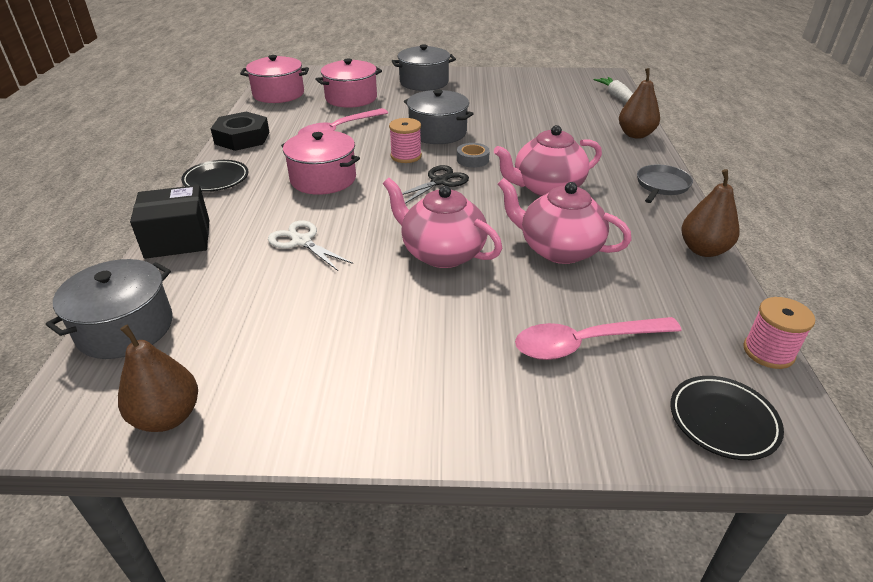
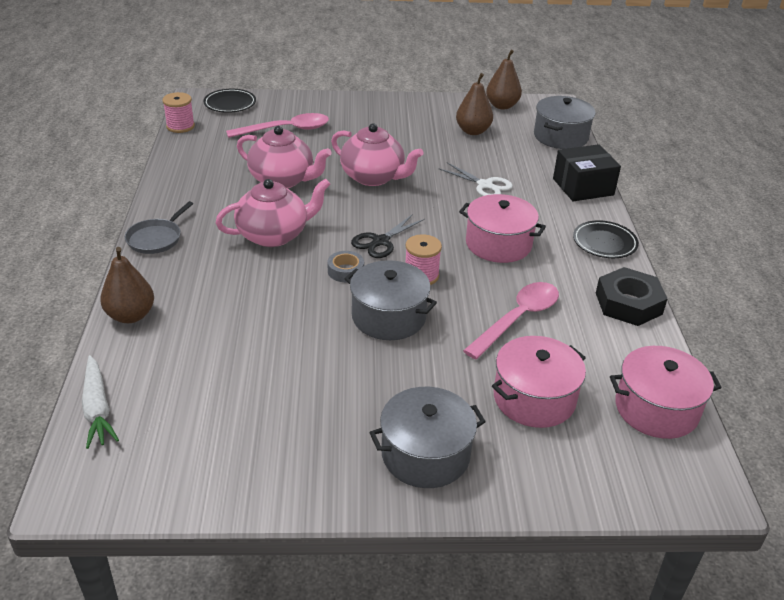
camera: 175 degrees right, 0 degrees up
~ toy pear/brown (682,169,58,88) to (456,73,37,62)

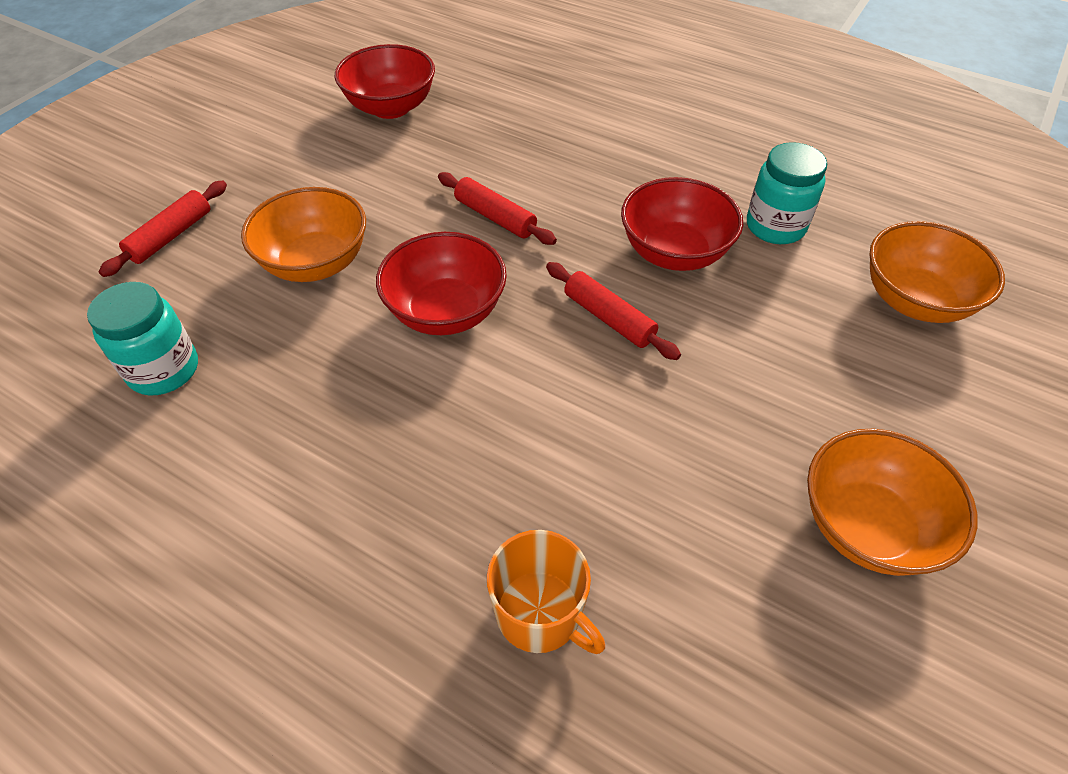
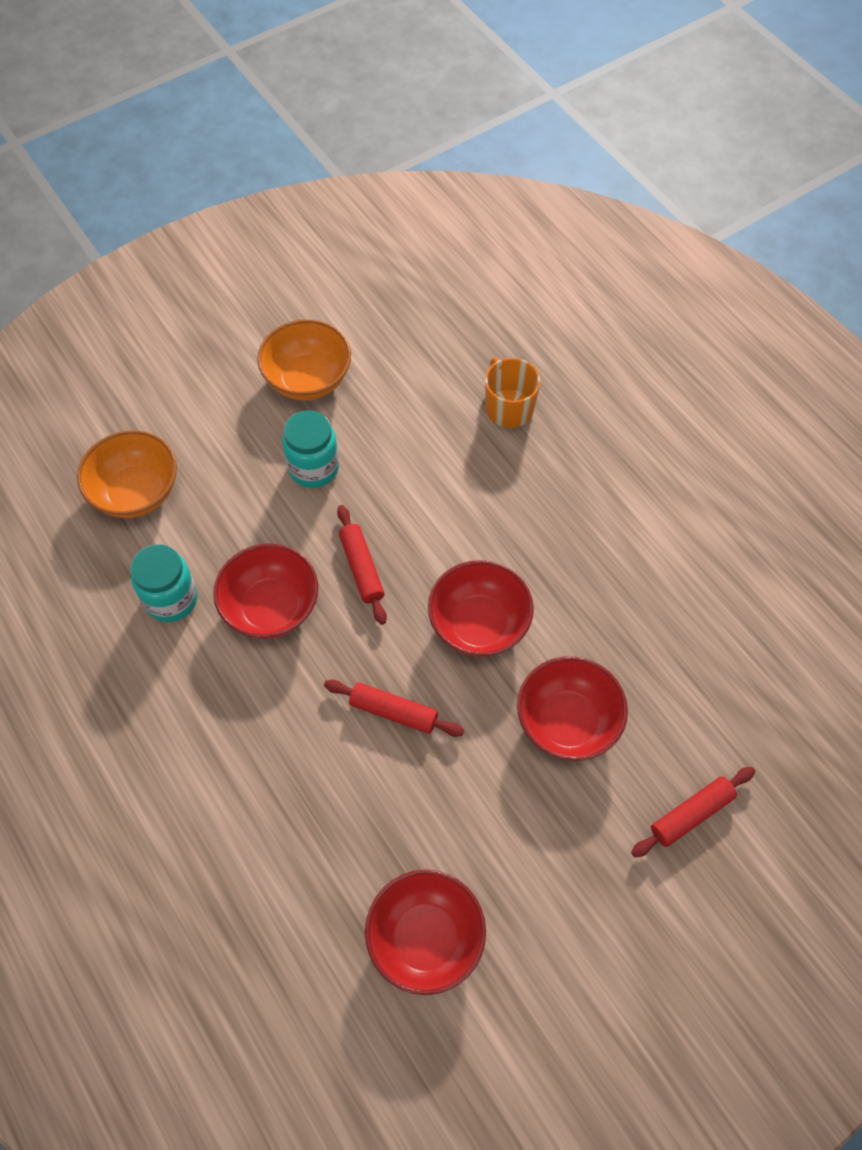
camera: 155 degrees left, 10 degrees up
~ preserve jar/teal (87,282,111,114) to (282,410,57,78)
~ serving bowl/bright orange (241,187,125,95) to serving bowl/scarlet (517,656,111,105)
~ rolling pin/scarlet (438,172,119,73) = (324,680,140,57) 45 degrees counterclockwise

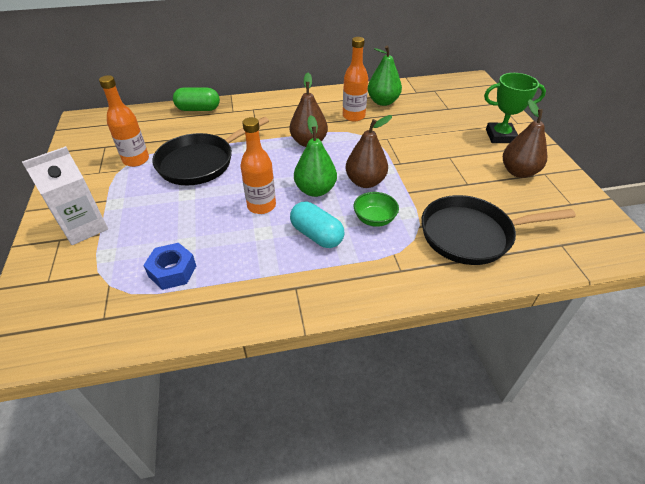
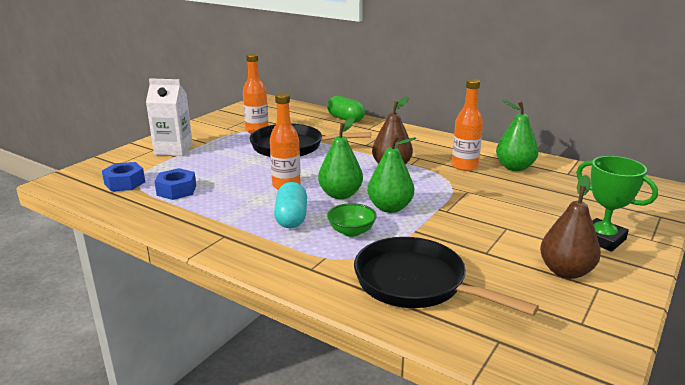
camera: 45 degrees right, 20 degrees down
~ toy pear/brown (346,115,46,73) to toy pear/emerald (367,135,49,78)
+ hexagon nut/blue (102,162,43,29)

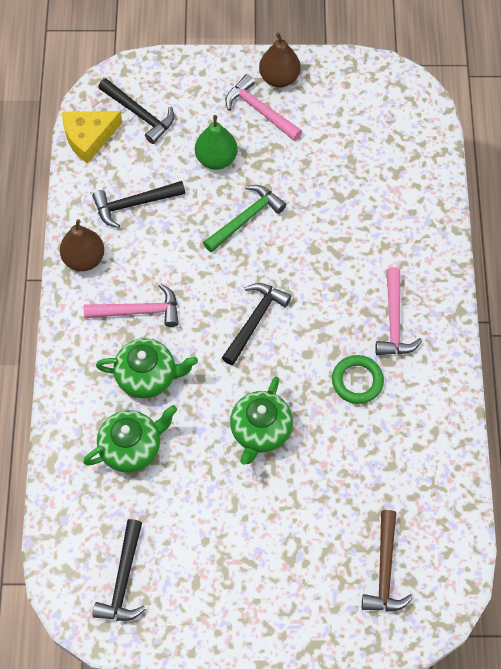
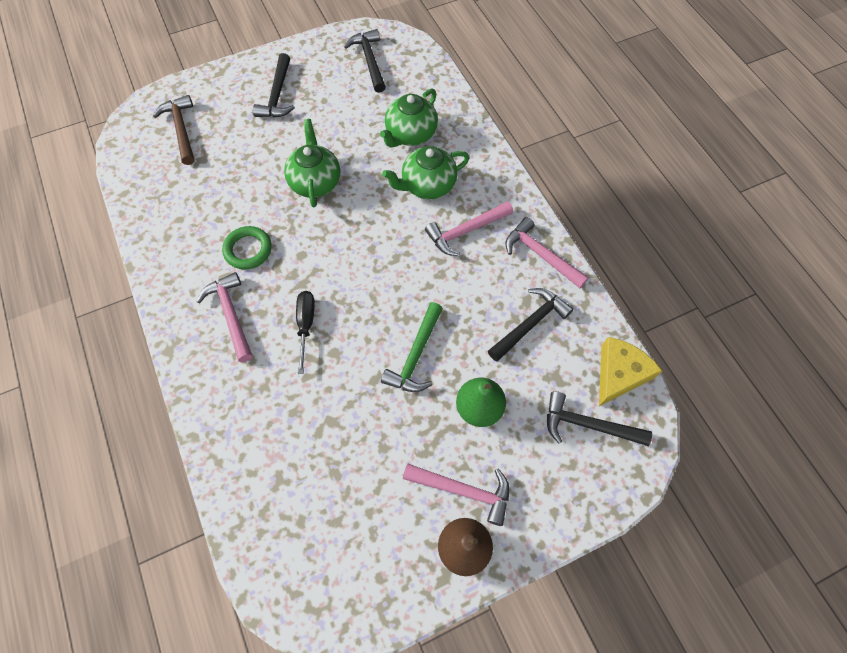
camera: 155 degrees right, 0 degrees up
~ toy pear/brown (60,219,44,52) to claw hammer/rosy (506,217,83,71)
~ claw hammer/ebony (222,283,69,82) to (253,53,42,65)
+ screwdriver/ebony (296,291,19,83)

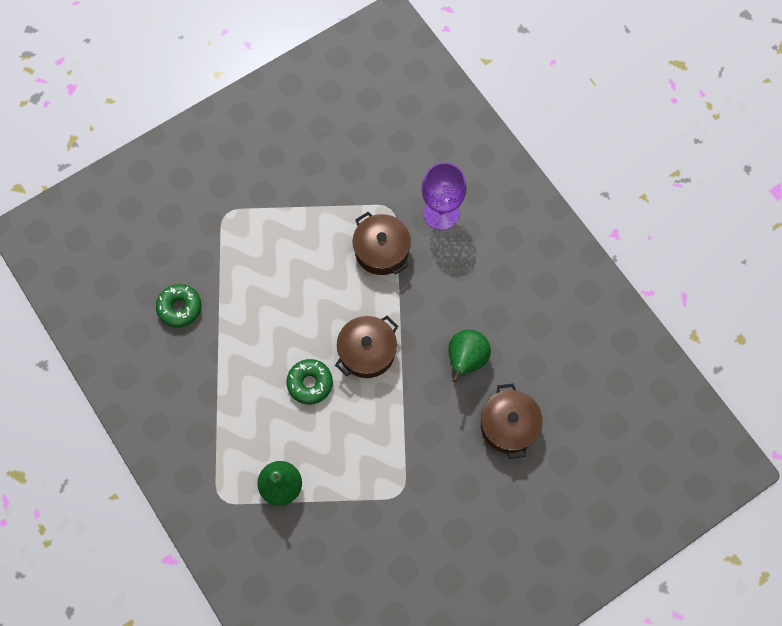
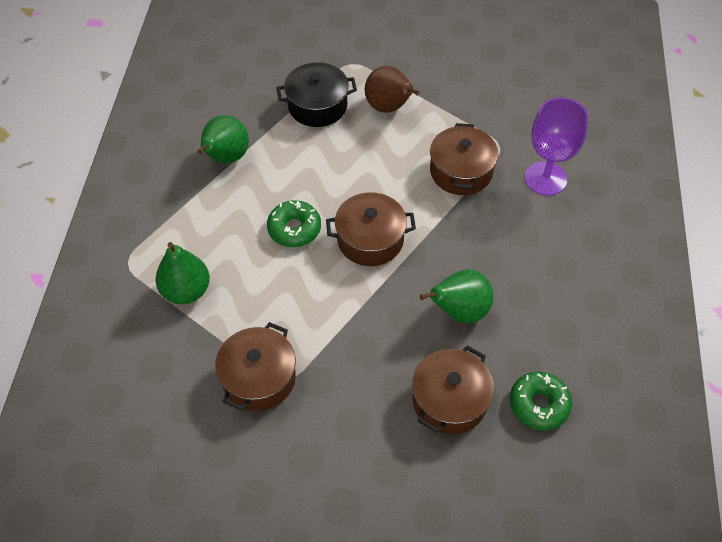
camera: 40 degrees right, 15 degrees down
~ donut/emerald (156,284,45,44) to (510,372,62,58)
+ toy pear/emerald (197,115,52,48)
+ stockpot/brown (215,322,81,89)
+ stockpot/ebony (276,62,81,65)
+ toy pear/brown (365,66,54,47)

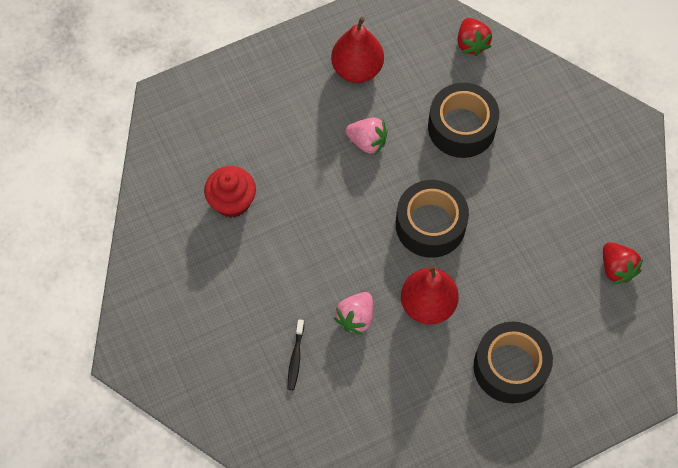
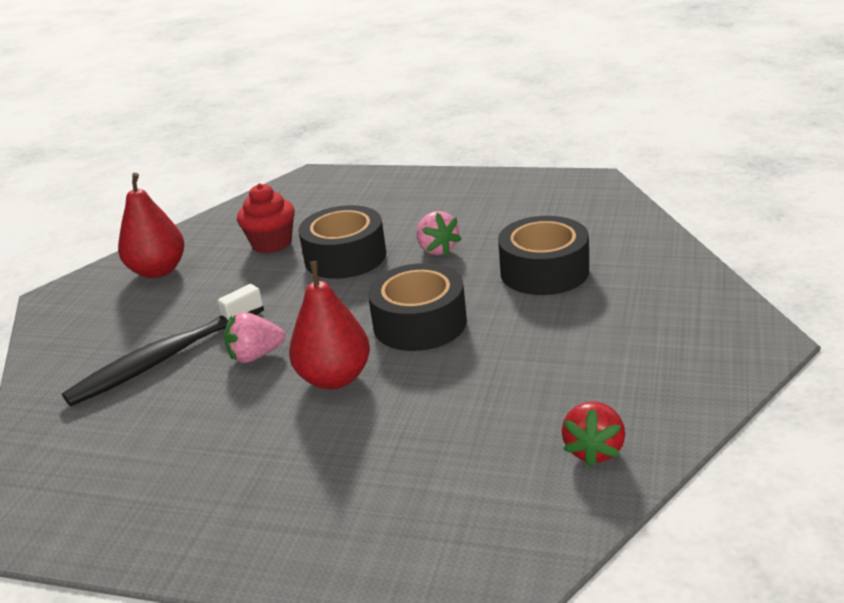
camera: 45 degrees right, 35 degrees down
~ toothbrush/ebony (288,319,16,71) = (62,284,202,122) x2.38
~ toy pear/scarlet (331,17,53,66) to (118,173,66,105)
- toy strawberry/scarlet (458,18,34,38)
~ tape/ebony (473,322,80,81) to (298,205,88,74)

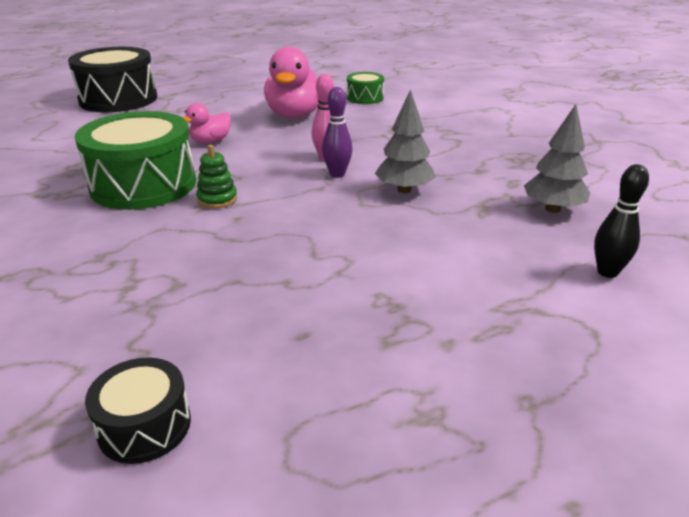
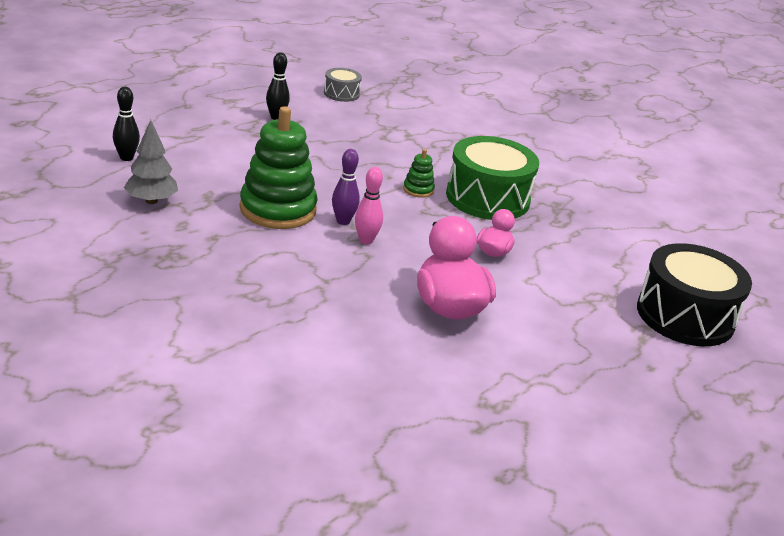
camera: 155 degrees right, 0 degrees up
~ drum/ebony (85,357,106,107) to drum/grey (324,68,38,34)
- drum/emerald (347,72,37,32)
~ toy tree/grey (375,89,61,104) to stacking rings/emerald (240,106,78,123)
+ skittle/ebony (266,52,24,68)

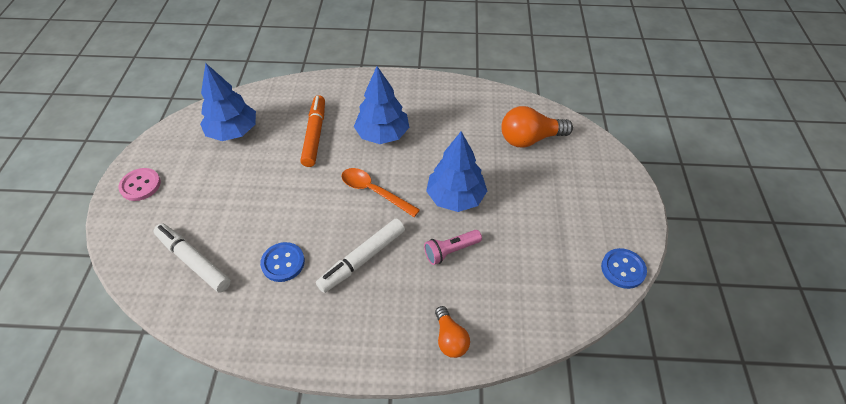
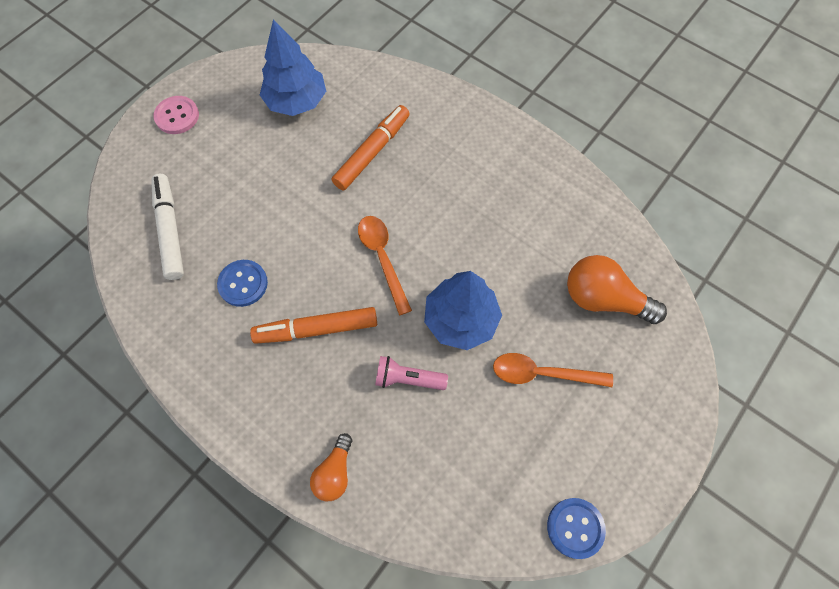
camera: 35 degrees right, 15 degrees up
~ marker pen/white (316,219,89,74) to marker pen/bright orange (250,307,127,37)
- toy tree/blue (354,66,55,78)
+ spoon/bright orange (493,353,120,34)

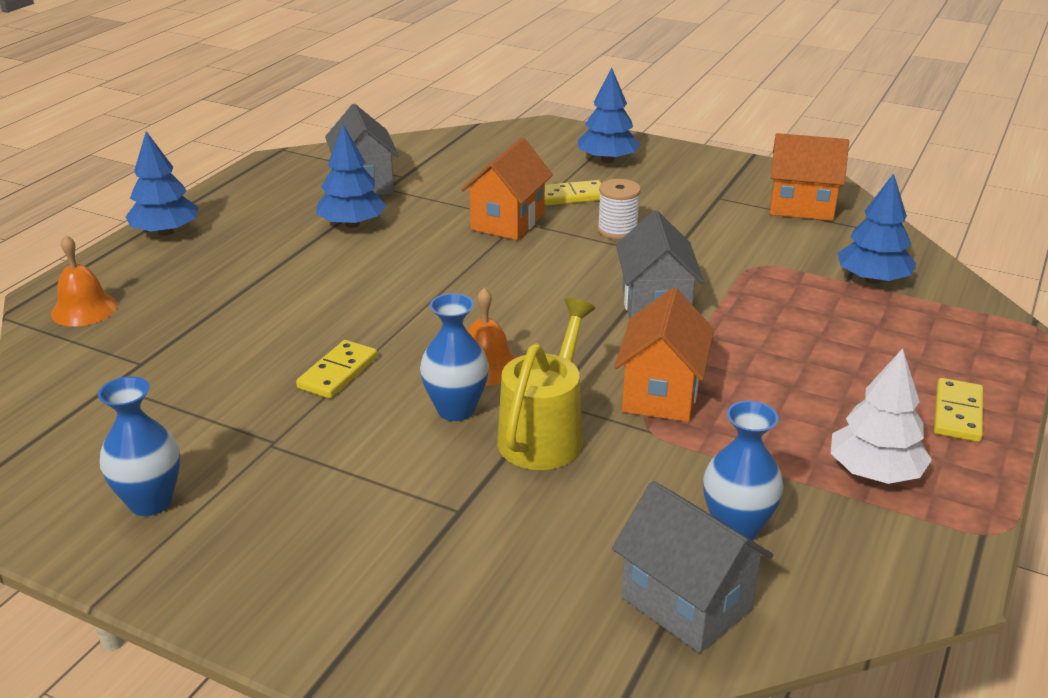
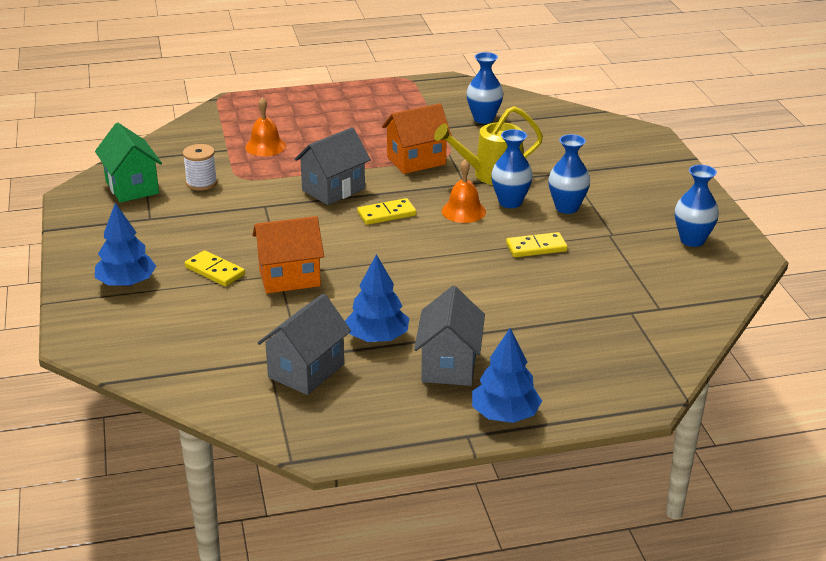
camera: 130 degrees left, 0 degrees up
~ hand bell/bright orange (51,235,66,91) to (245,97,41,59)
~ spool/white (598,179,43,61) to (183,144,34,47)
~ cottage/grey (612,481,161,172) to (414,286,71,100)
~ cottage/bright orange (770,133,79,88) to cottage/emerald (95,123,67,80)
- toy tree/white (831,348,101,136)
- toy tree/blue (838,173,78,111)
~ domino piece/bright yellow (934,378,49,64) to (357,198,59,27)
+ vase/blue (548,134,42,80)

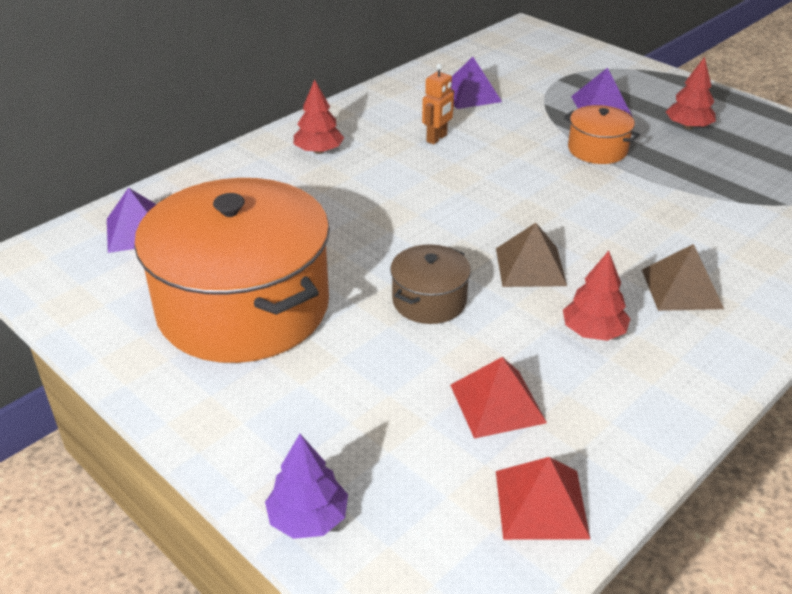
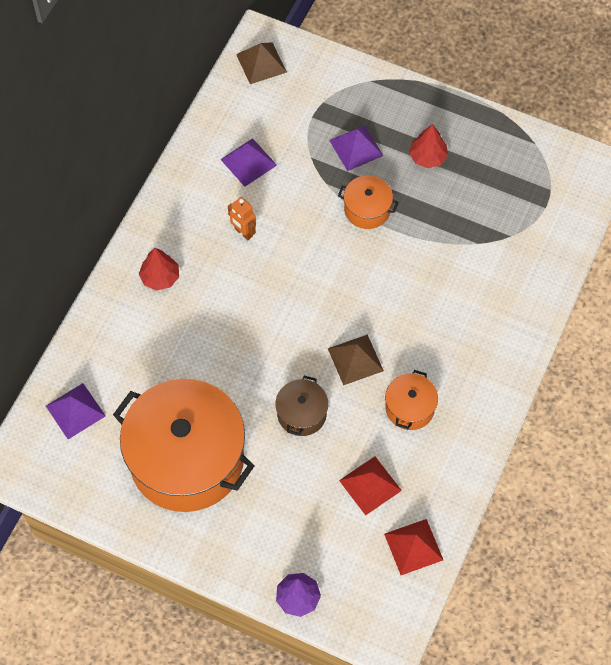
camera: 20 degrees left, 25 degrees up
~ robot/bright orange (422,64,32,80) = (228,197,28,43) 120 degrees clockwise
~ toy tree/scarlet (563,251,67,90) to stockpot/bright orange (385,370,53,60)
~ solid pyramid/brown (642,244,82,67) to (236,42,51,42)

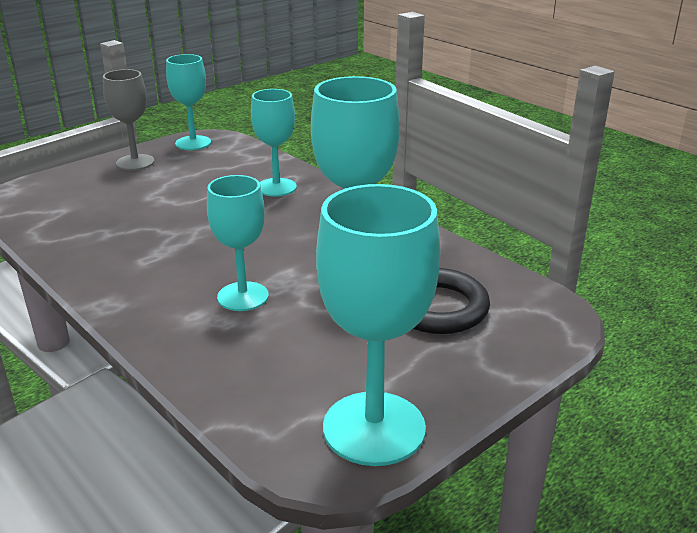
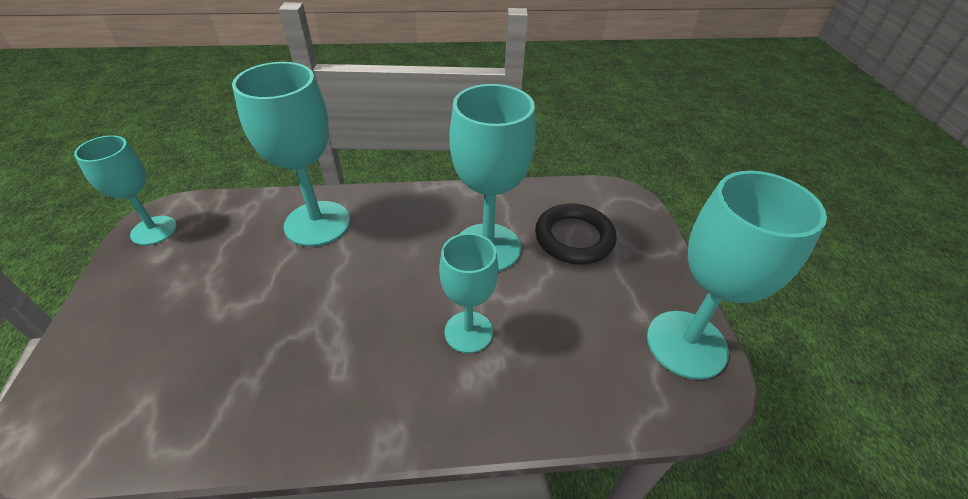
camera: 55 degrees left, 15 degrees up
- wine glass/grey (103,69,52,101)
~ wine glass/teal (251,89,46,108) = (232,62,118,185) x1.60

